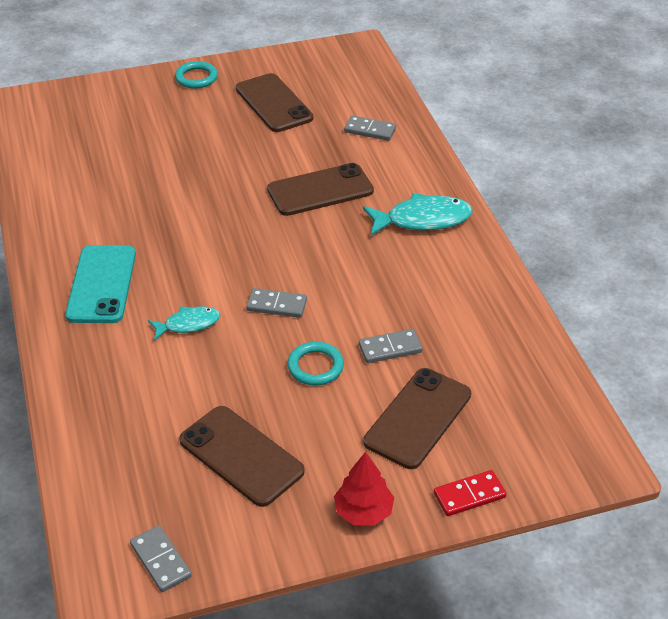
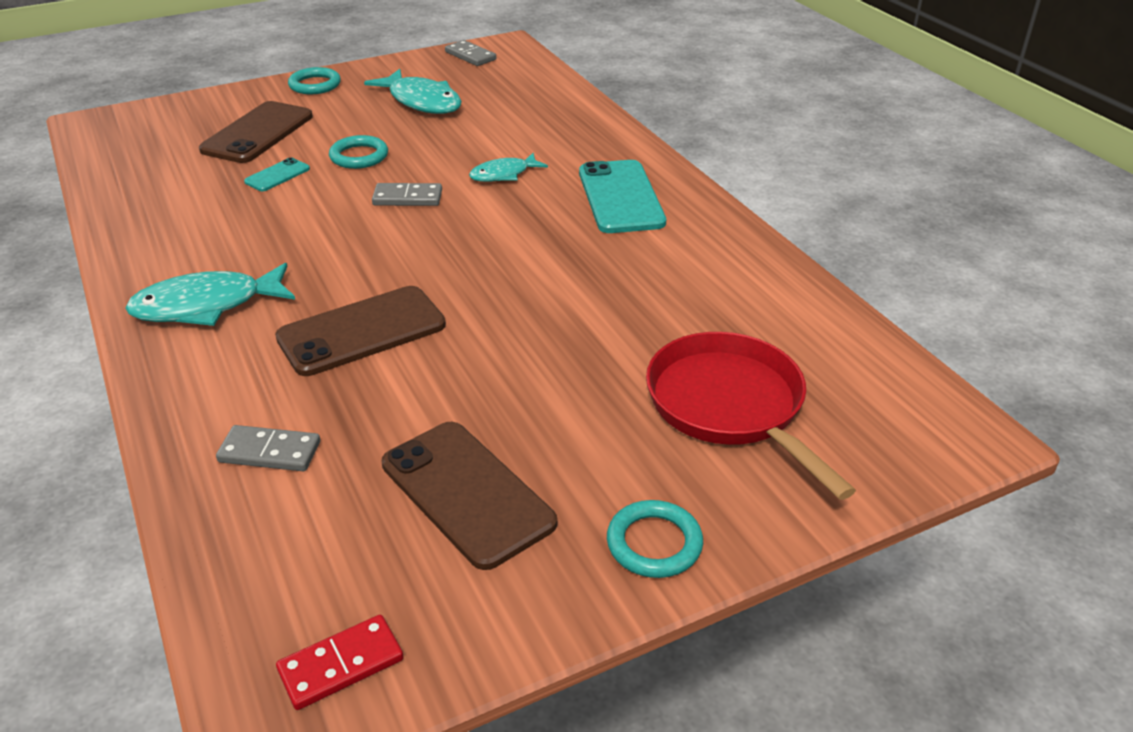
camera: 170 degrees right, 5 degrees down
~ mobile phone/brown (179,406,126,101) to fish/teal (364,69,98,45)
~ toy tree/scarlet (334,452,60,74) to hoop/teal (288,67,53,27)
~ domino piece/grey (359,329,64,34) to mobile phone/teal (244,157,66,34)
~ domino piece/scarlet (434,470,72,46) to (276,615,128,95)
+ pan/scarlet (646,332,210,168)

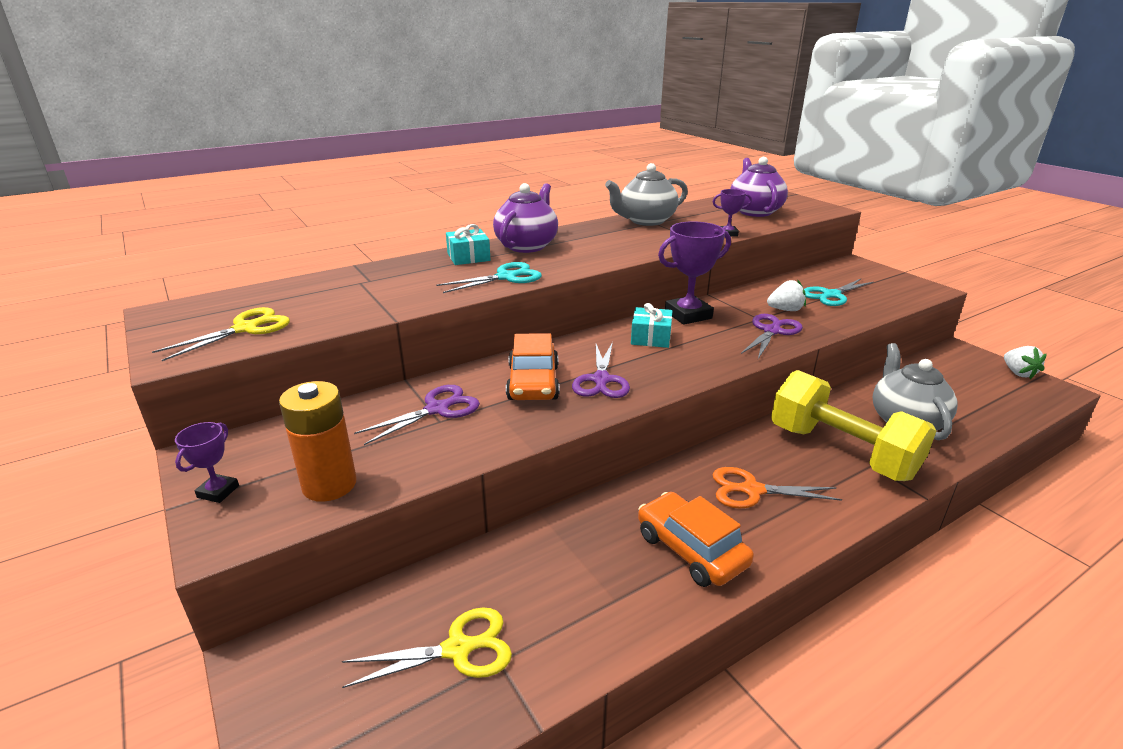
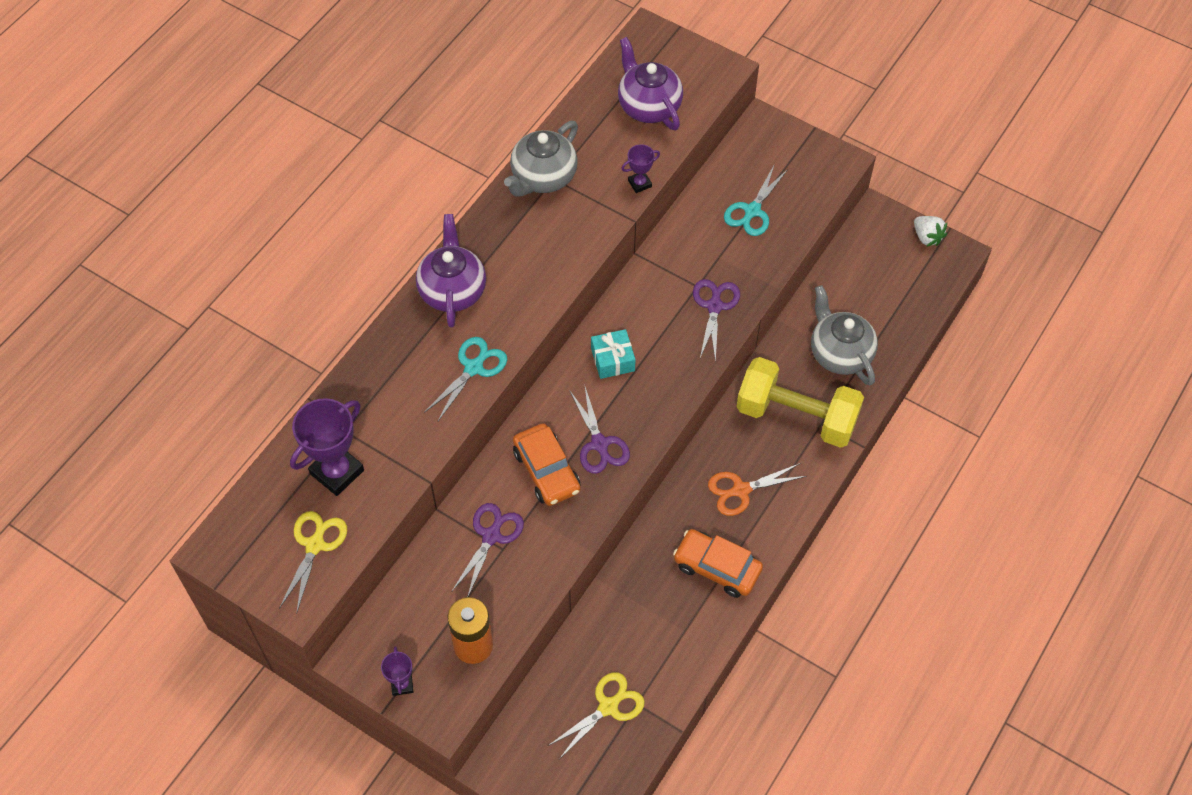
camera: 25 degrees left, 30 degrees up
- present/teal (446,224,44,41)
~ award cup/royal purple (658,221,73,104) to (290,398,74,98)
- toy strawberry/white (767,279,39,32)

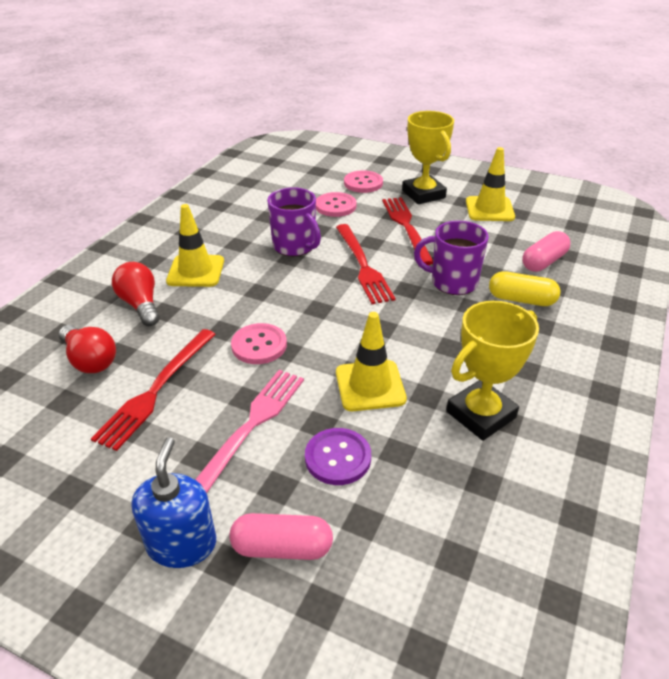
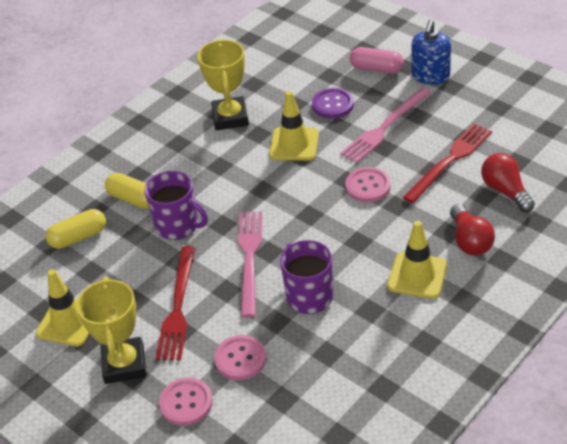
camera: 160 degrees left, 5 degrees up
~ fork/scarlet (336,224,60,80) to fork/rosy (238,211,24,106)
~ award cup/bright yellow (446,301,93,140) = (198,39,51,92) 75 degrees counterclockwise
~ capsule/rosy (522,231,49,41) to capsule/bright yellow (46,209,60,40)

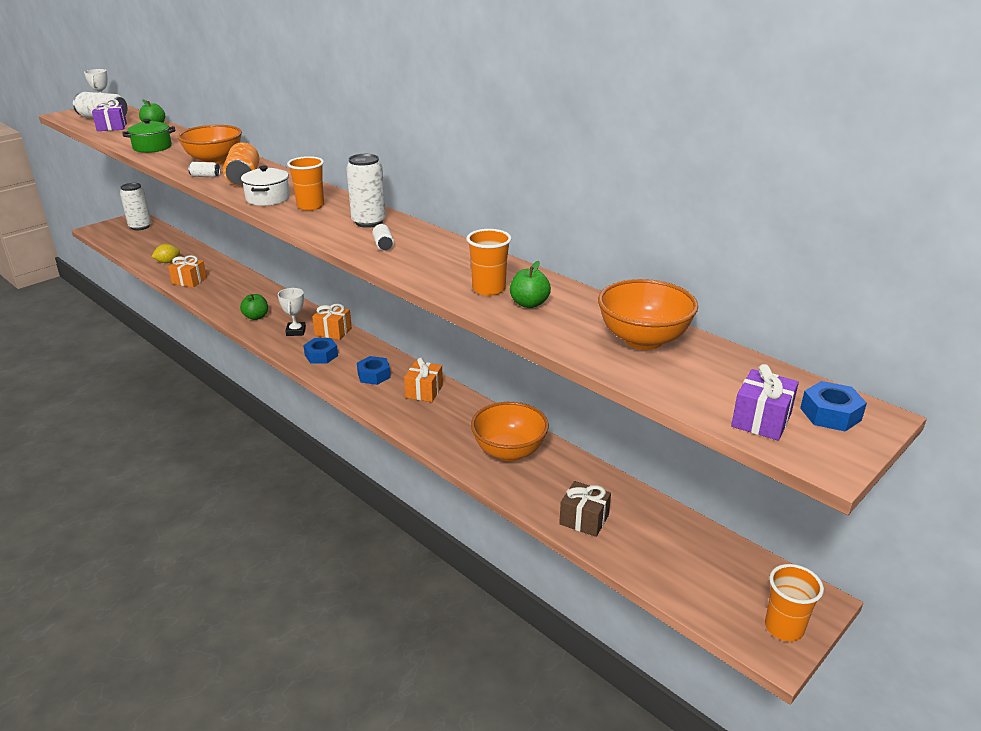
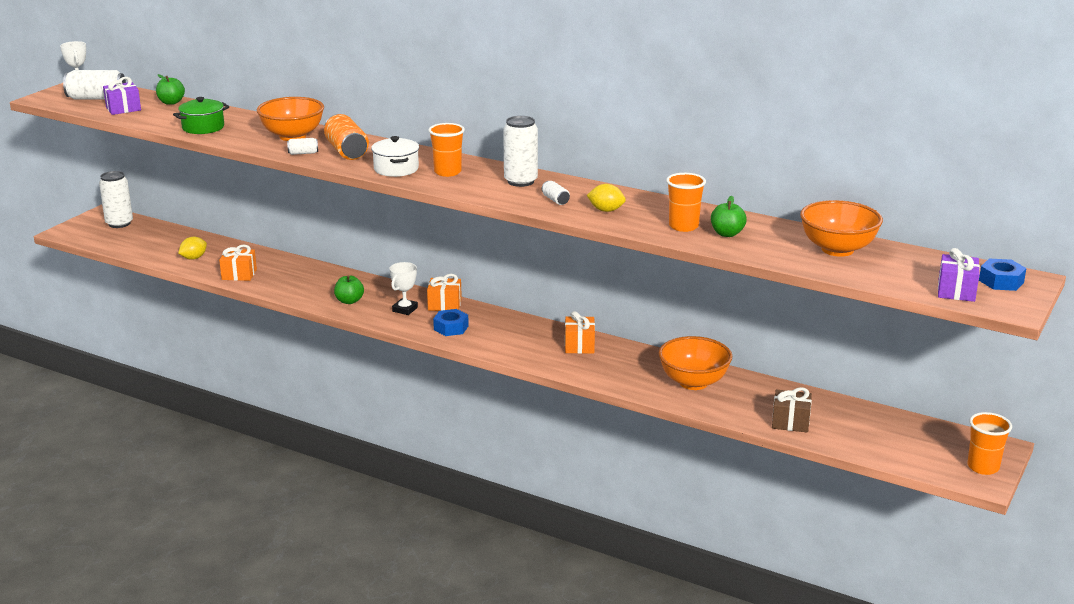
camera: 15 degrees left, 5 degrees down
~ award cup/white (278,288,28,48) = (390,262,28,53) 45 degrees clockwise
- hexagon nut/blue (357,356,34,29)
+ citrus fruit/bright yellow (587,184,39,28)

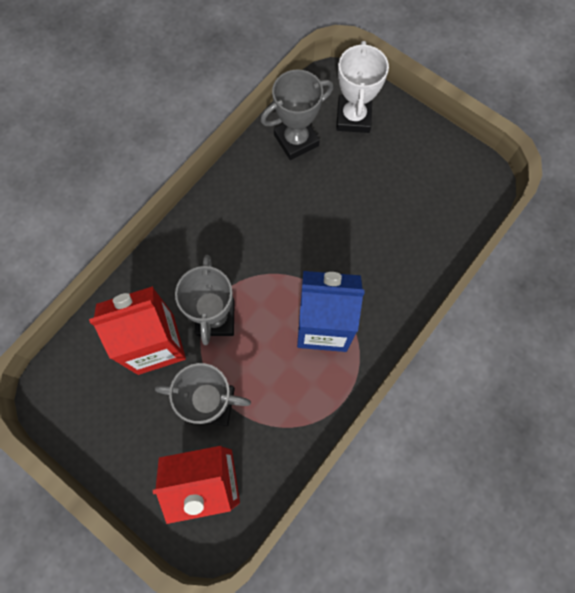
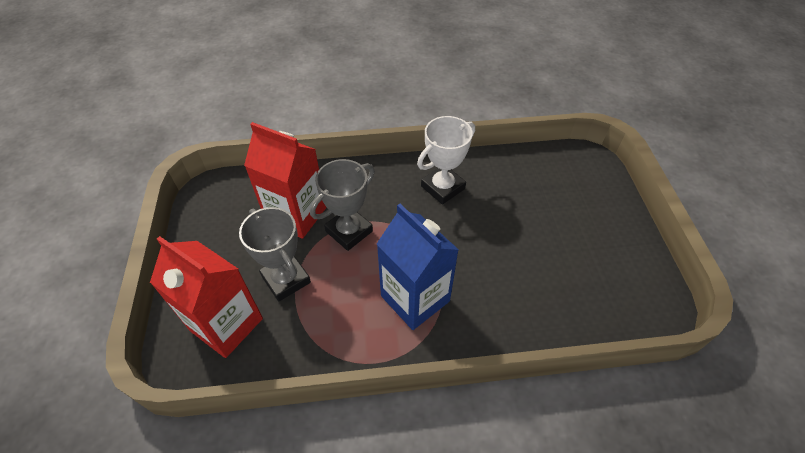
camera: 45 degrees right, 20 degrees down
- award cup/grey (261,70,73,90)
~ award cup/white (336,41,53,92) to (417,116,58,88)

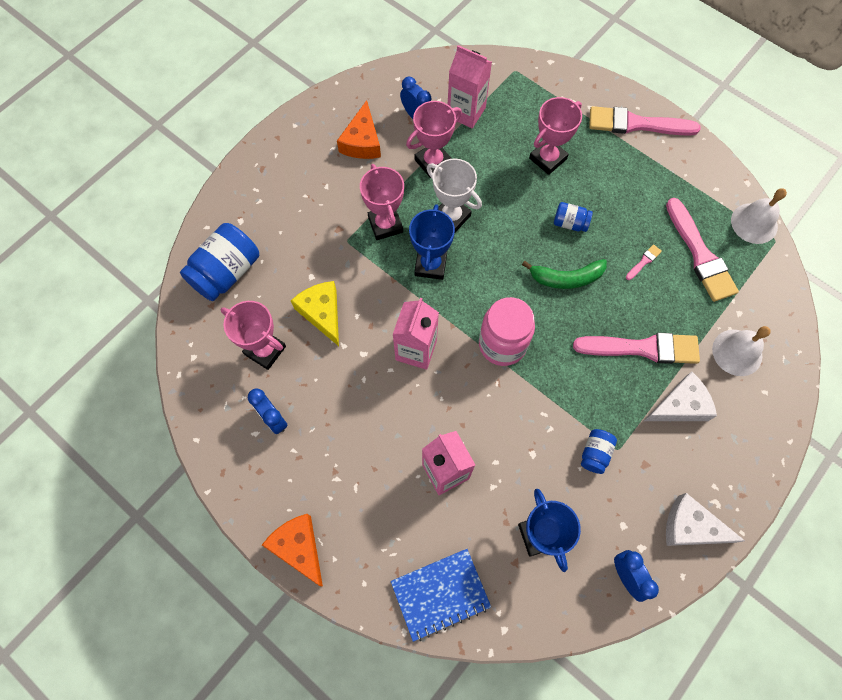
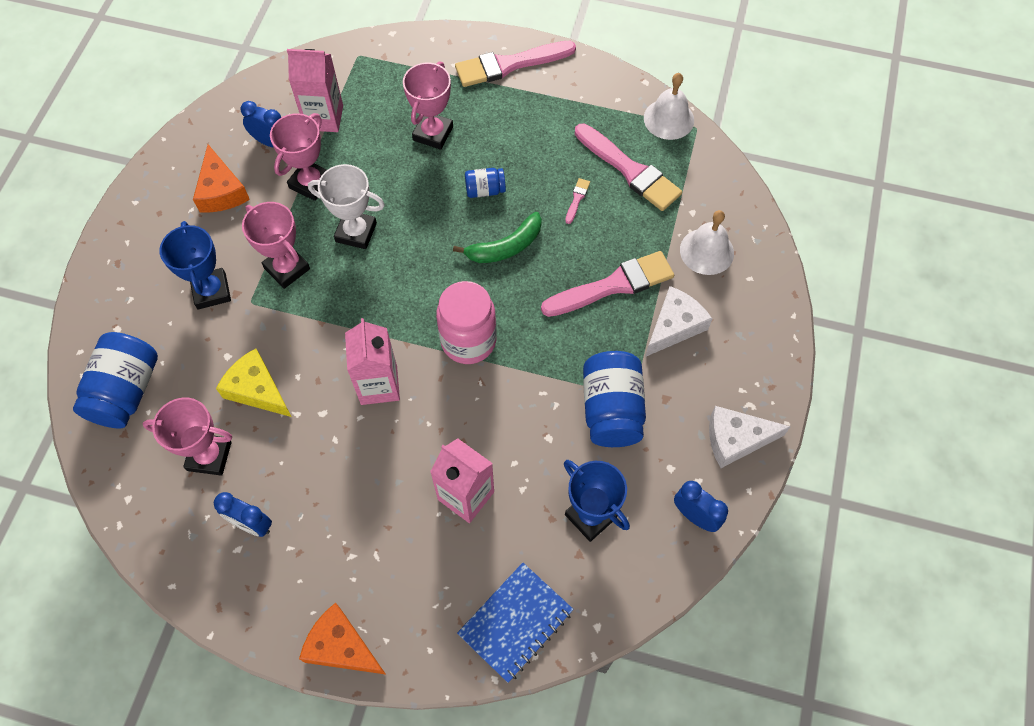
camera: 25 degrees left, 5 degrees down
~ award cup/blue (409,204,46,76) to (159,221,72,88)
~ preserve jar/blue (581,429,36,45) = (583,351,63,96) x1.94

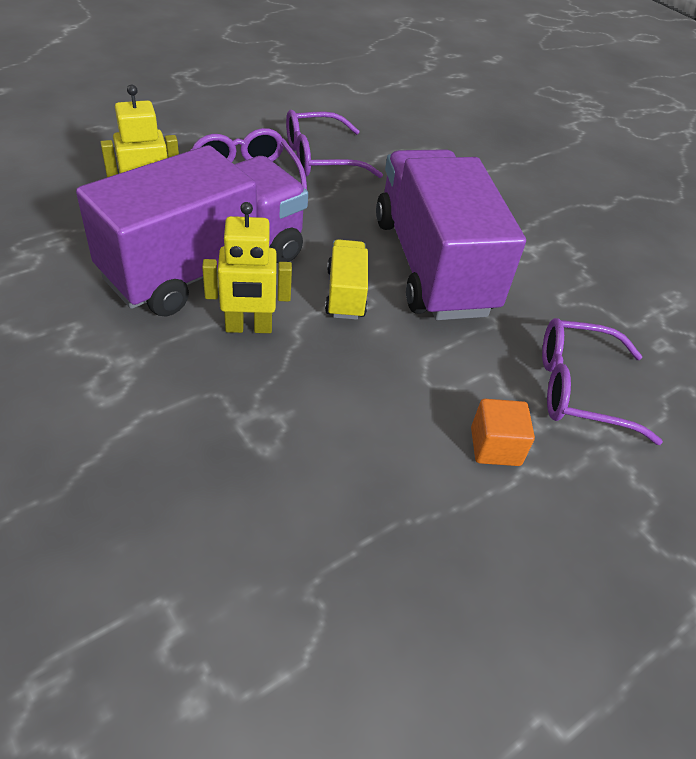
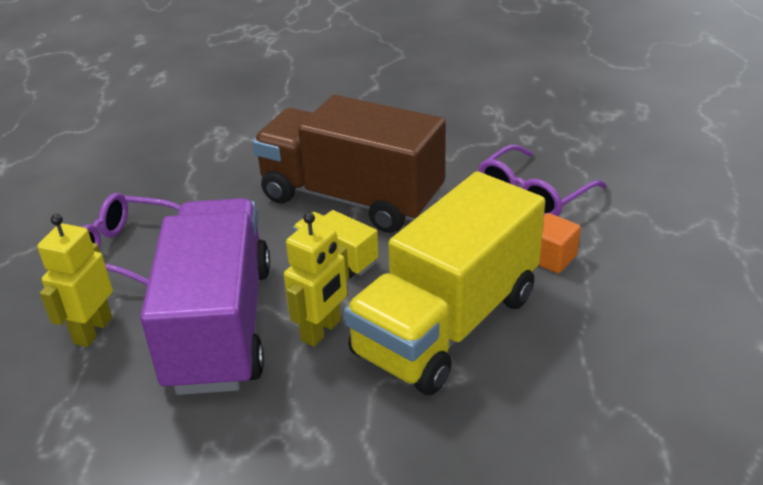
camera: 45 degrees left, 10 degrees down
- spectacles/royal purple (286,110,97,68)
~ toy truck/royal purple (376,149,150,171) to toy truck/brown (252,95,194,138)
+ toy truck/bright yellow (344,171,201,224)

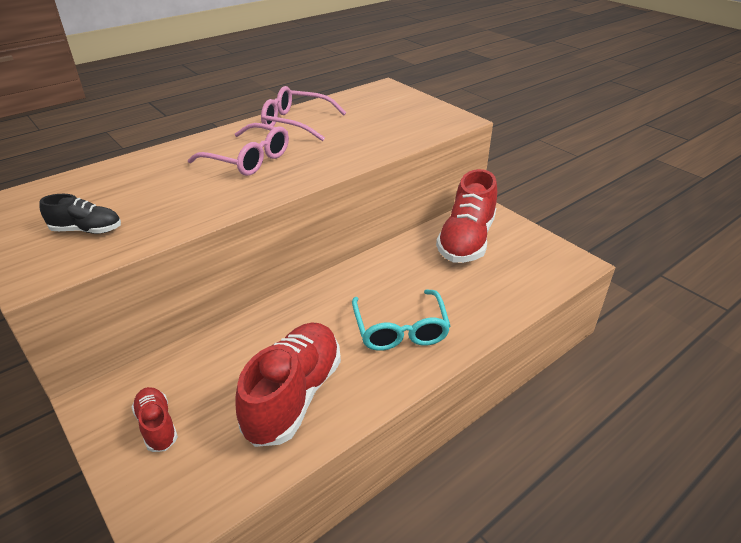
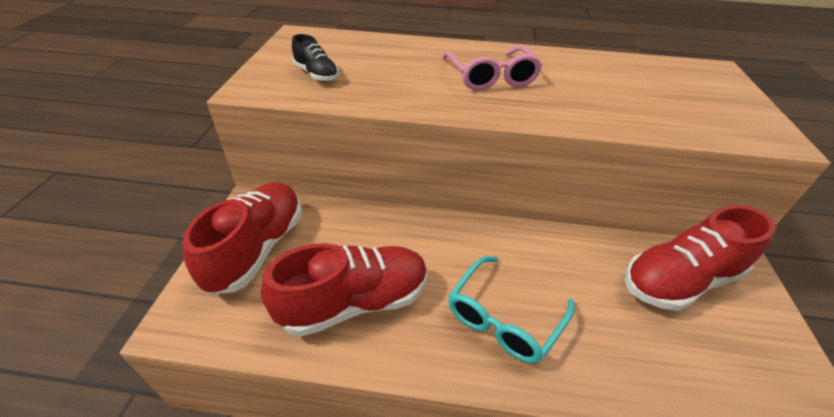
camera: 45 degrees right, 5 degrees up
~ sneaker/scarlet (131,387,47,65) = (183,182,119,113) x1.99
- spectacles/rosy (261,86,85,55)

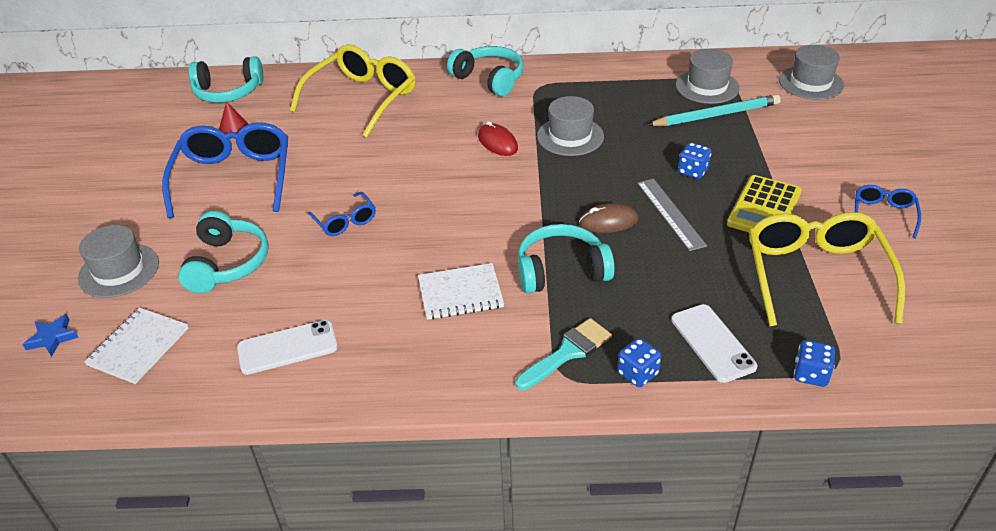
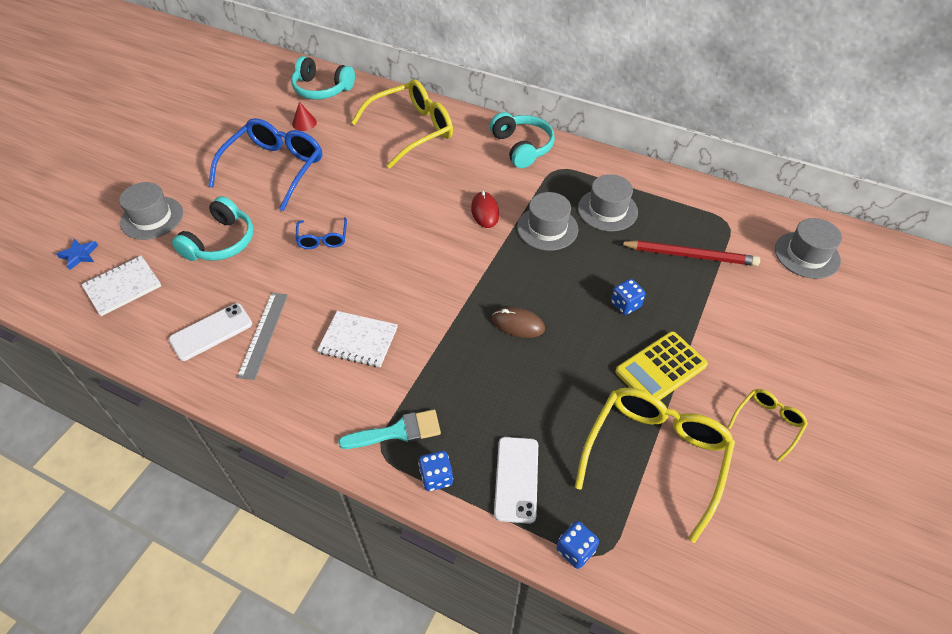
camera: 25 degrees right, 10 degrees up
~ mobile phone/white (237,320,101,55) = (169,303,83,58) 45 degrees counterclockwise
- headphones/teal (518,224,97,70)
~ ruler/grey (637,179,70,72) to (237,293,51,87)
~ pencil/teal (647,94,134,32) to pencil/scarlet (618,240,142,26)
~ hat/grey (676,49,64,55) to (578,174,60,57)
~ spectacles/blue (855,185,66,53) to spectacles/bright yellow (728,389,80,73)

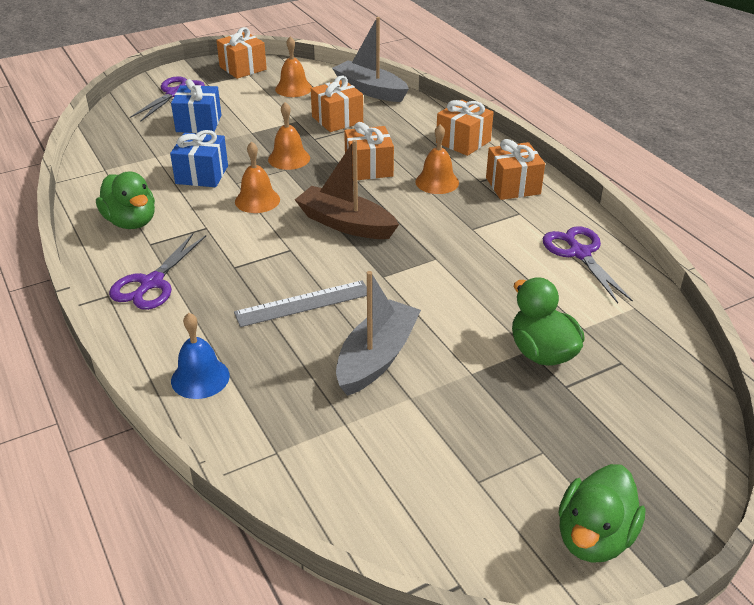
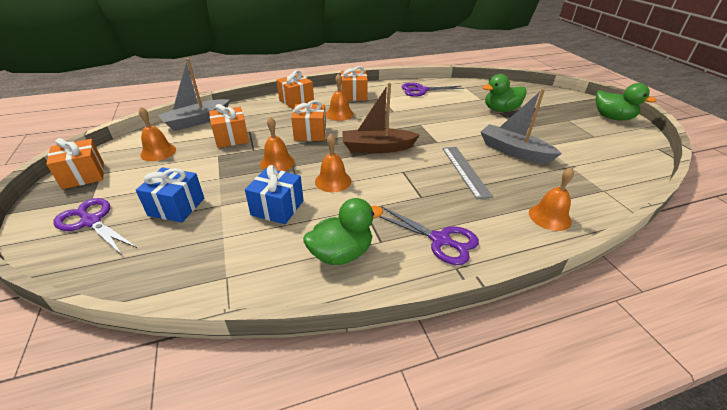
camera: 80 degrees left, 0 degrees up
~ hand bell/blue (171,313,59,86) to hand bell/bright orange (529,168,45,63)
~ boat/brown (295,140,104,99) = (342,83,78,70) 45 degrees clockwise

